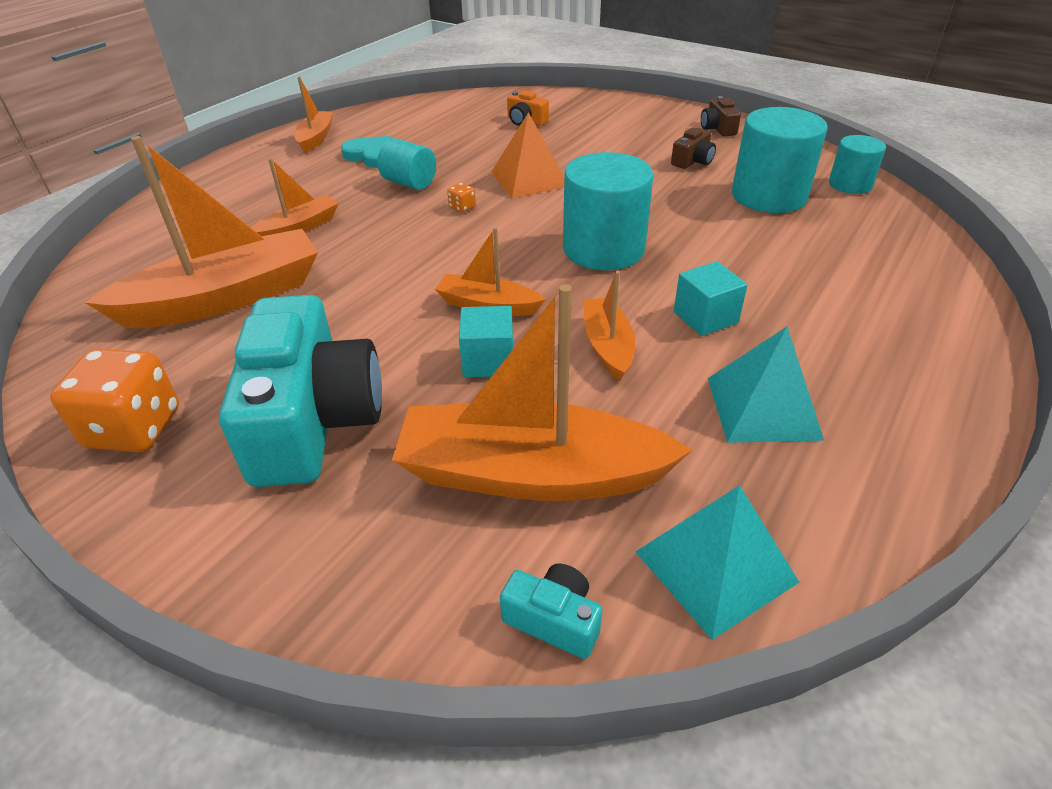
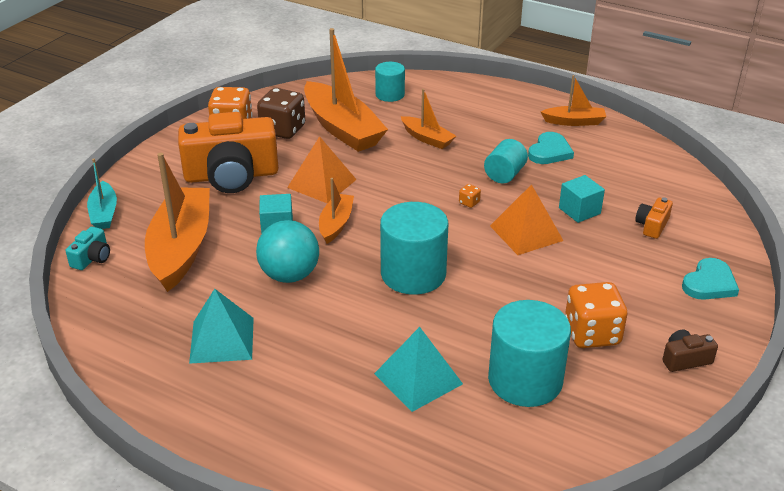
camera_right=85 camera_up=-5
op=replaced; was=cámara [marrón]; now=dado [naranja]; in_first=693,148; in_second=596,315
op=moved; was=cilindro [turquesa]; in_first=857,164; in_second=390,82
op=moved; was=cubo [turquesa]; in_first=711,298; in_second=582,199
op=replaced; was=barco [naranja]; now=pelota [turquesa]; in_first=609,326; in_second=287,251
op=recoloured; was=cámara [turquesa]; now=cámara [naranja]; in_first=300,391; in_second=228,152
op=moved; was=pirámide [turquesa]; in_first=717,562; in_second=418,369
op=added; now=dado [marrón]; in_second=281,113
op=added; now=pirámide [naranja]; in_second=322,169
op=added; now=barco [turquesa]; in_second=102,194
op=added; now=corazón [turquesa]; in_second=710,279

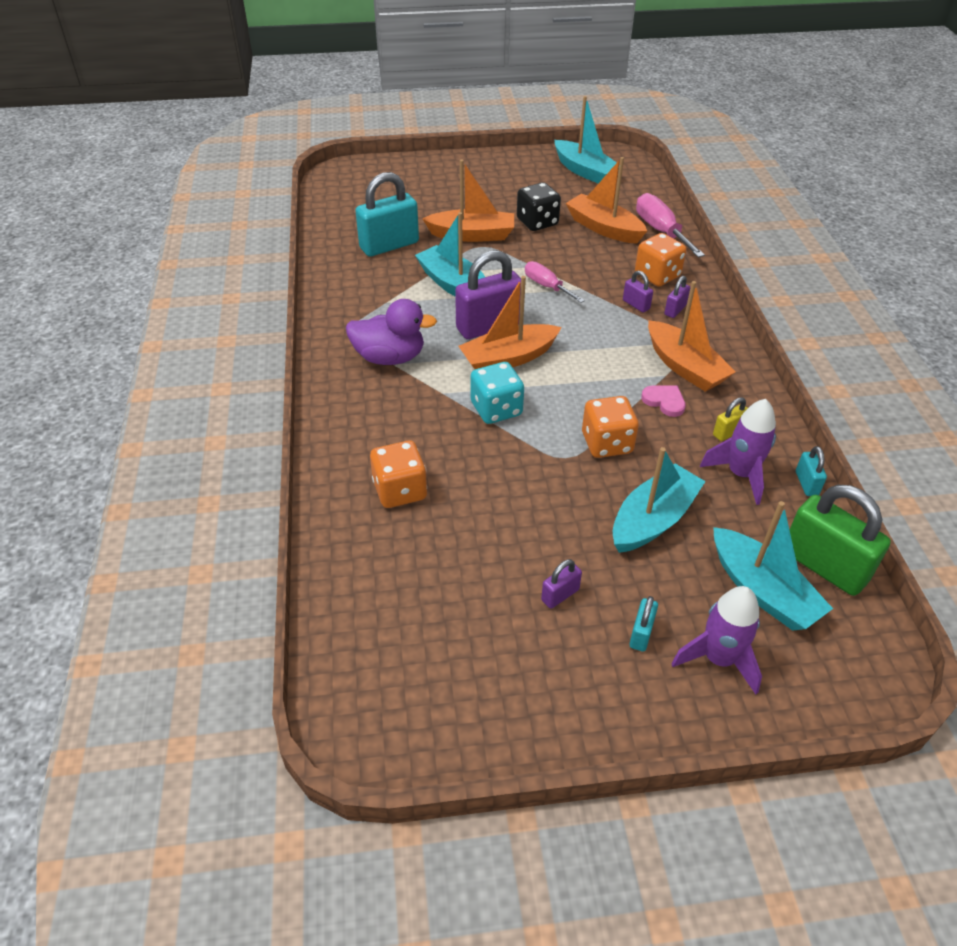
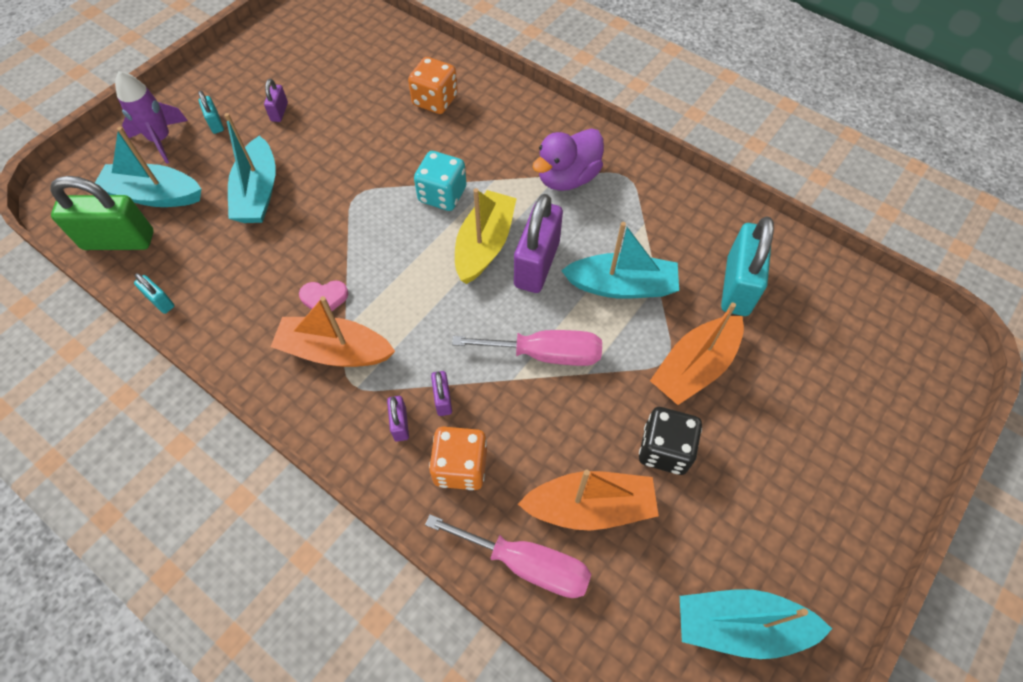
camera_right=135 camera_up=15
op=resized; was=destornillador [rosa]; in_first=555,282; in_second=527,348; ratio=1.52
op=turned; was=candado [morado]; in_first=638,291; in_second=441,393; clockwise=75
op=recoloured; was=barco [naranja]; now=barco [amarillo]; in_first=510,322; in_second=486,236
op=removed; was=dado [naranja]; in_first=610,427
op=removed; was=candado [amarillo]; in_first=730,419
op=removed; was=cohete [morado]; in_first=738,452

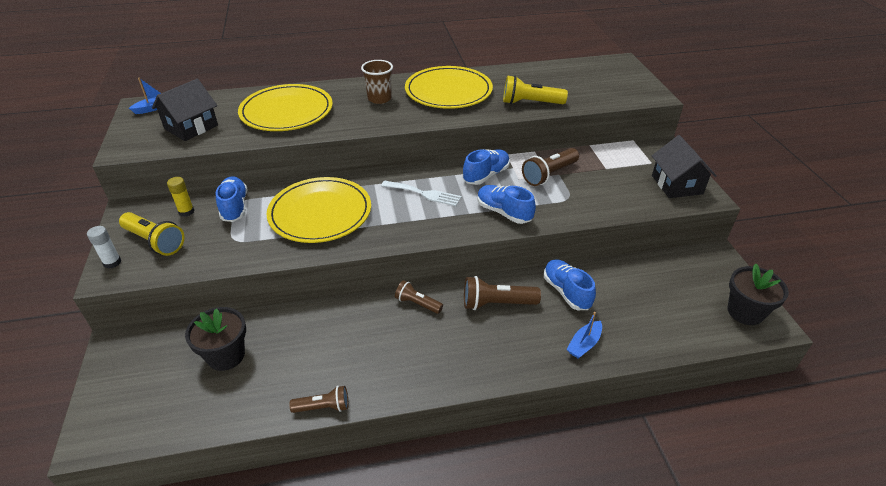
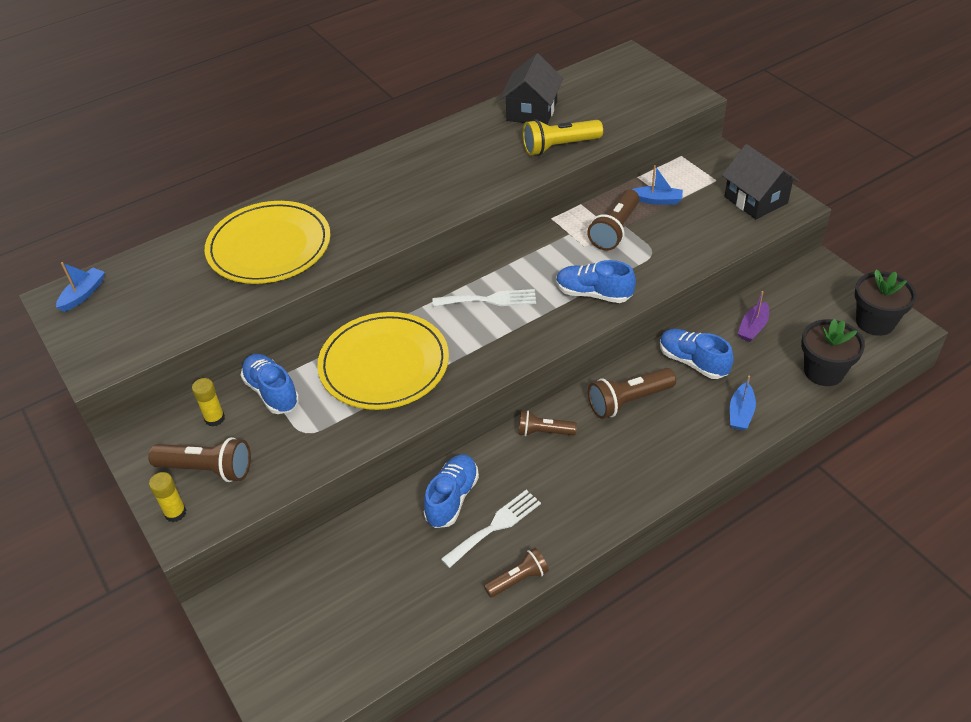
camera_right=-20 camera_up=5
op=removed; was=vaso [marrón]; in_first=377,82
op=removed; was=plato [amarillo]; in_first=449,87
op=moved; was=casa [negro]; in_first=185,110; in_second=531,89
op=moved; was=zapato [azul]; in_first=486,167; in_second=451,491
op=recoloured; was=lámpara de mano [amarillo]; now=lámpara de mano [marrón]; in_first=152,234; in_second=199,459
op=recoloured; was=barra de pegamento [blanco]; now=barra de pegamento [amarillo]; in_first=104,247; in_second=167,497
op=moved; was=maceta [negro]; in_first=215,339; in_second=833,352
op=added; now=barco [azul]; in_second=657,185
op=added; now=barco [morado]; in_second=753,316
op=added; now=tenedor [blanco]; in_second=491,529

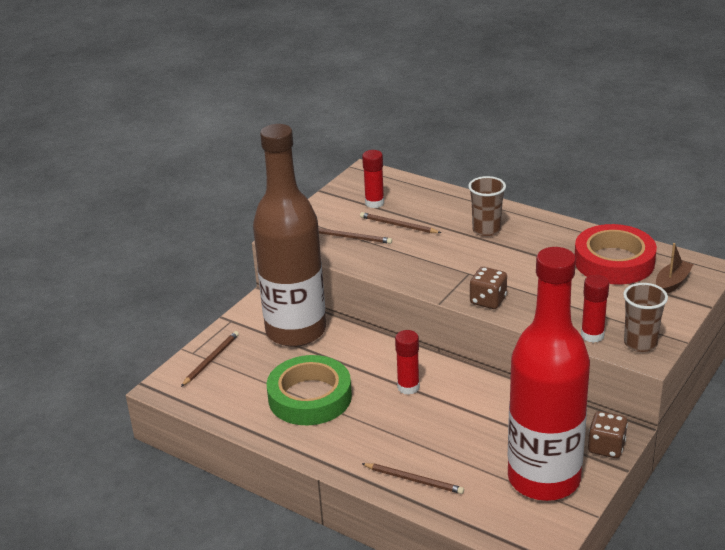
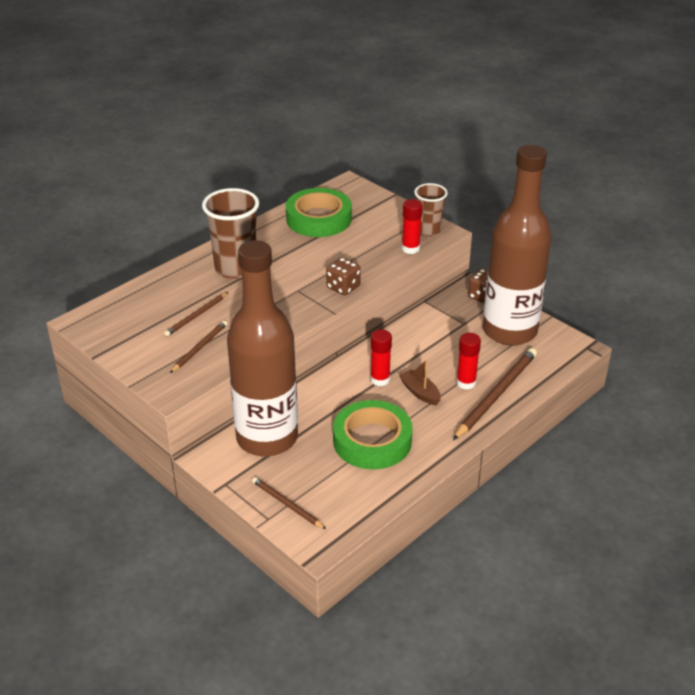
camera_right=-80 camera_up=5
op=moved; was=barra de pegamento [rojo]; in_first=373,179; in_second=468,361
op=resized; was=vaso [marrón]; in_first=487,206; in_second=230,233; ratio=1.61
op=recoloured; was=cinta adhesiva [rojo]; now=cinta adhesiva [verde]; in_first=616,254; in_second=319,212
op=moved; was=barco [marrón]; in_first=675,268; in_second=420,382
op=recoloured; was=botella [rojo]; now=botella [marrón]; in_first=549,374; in_second=517,245
op=resized; was=lápiz [marrón]; in_first=412,478; in_second=495,394; ratio=1.81

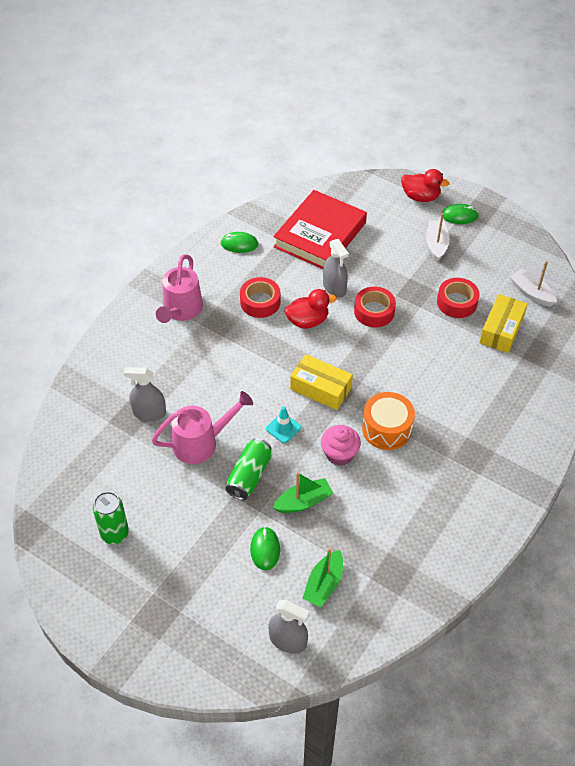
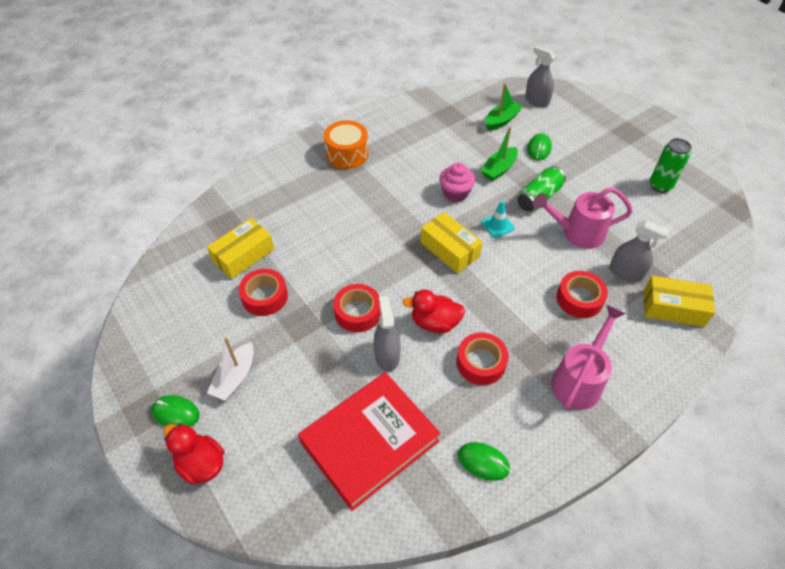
camera_right=-160 camera_up=0
op=removed; was=barco [blanco]; in_first=533,284
op=moved; was=tambor [naranja]; in_first=388,421; in_second=346,144
op=turned; was=barco [verde]; in_first=303,492; in_second=499,154; clockwise=-45
op=added; now=cinta adhesiva [rojo]; in_second=582,294
op=added; now=caja [amarillo]; in_second=679,301

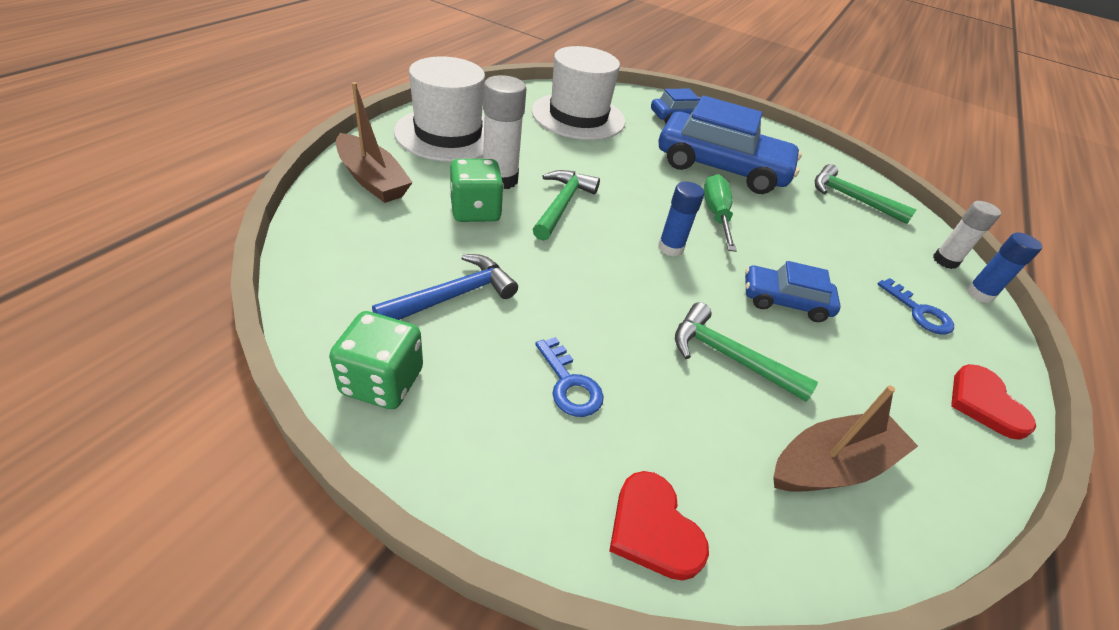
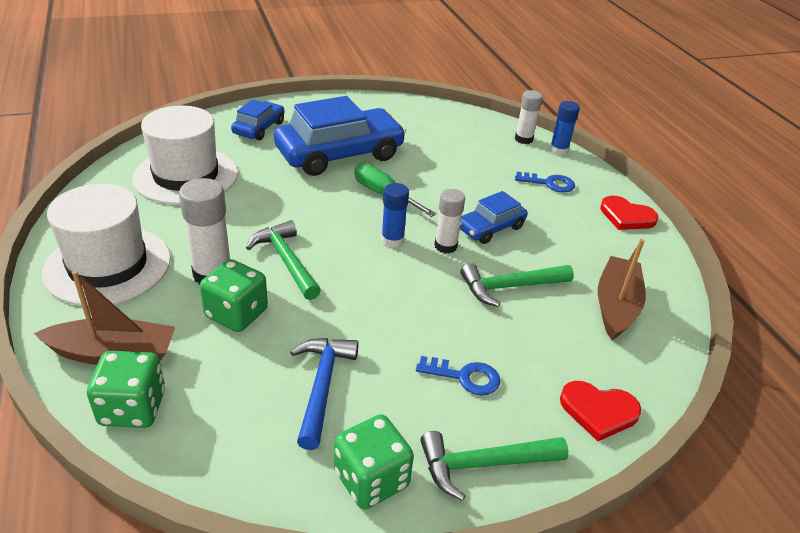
camera_right=-45 camera_up=-5
op=moved; was=martillo [verde]; in_first=866,194; in_second=494,466
op=added; now=barra de pegamento [blanco]; in_second=449,221
op=added; now=dado [verde]; in_second=126,389

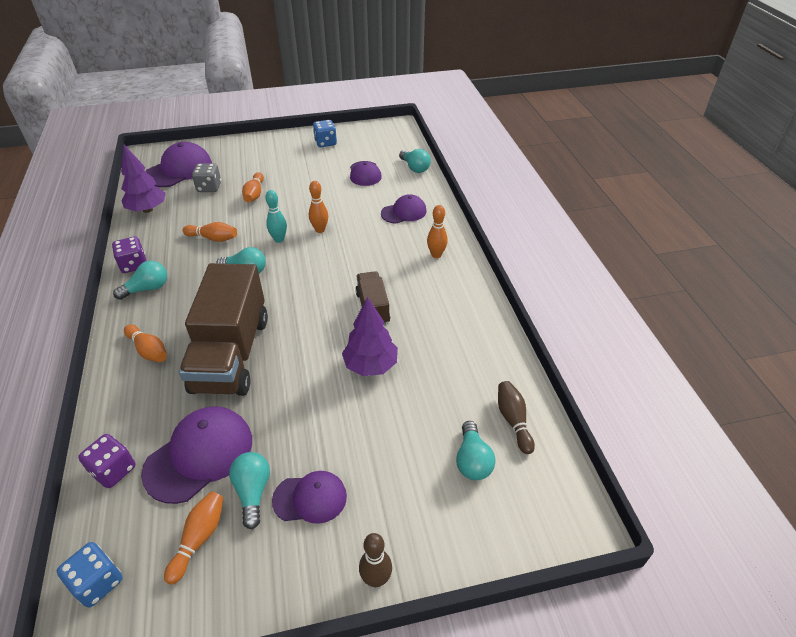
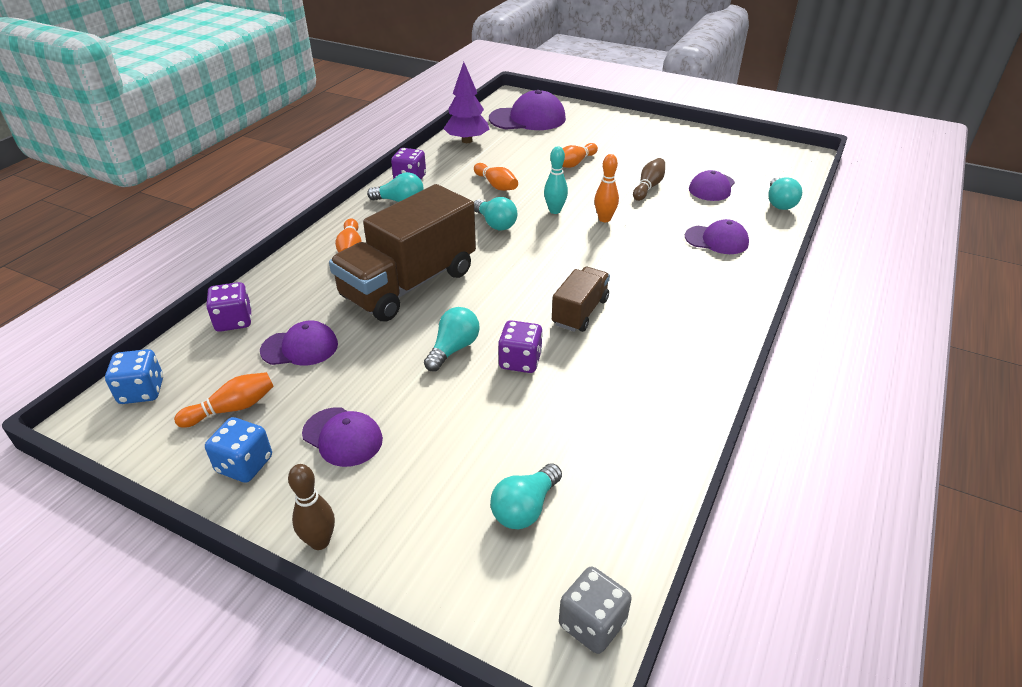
camera_right=40 camera_up=-5
op=moved; was=dado [azul]; in_first=325,133; in_second=238,450
op=moved; was=dado [gris]; in_first=206,177; in_second=595,610
op=removed; was=bolo [naranja]; in_first=437,231
op=replaced; was=árbol [morado]; now=dado [morado]; in_first=370,336; in_second=520,346
op=moved; was=bolo [marrón]; in_first=516,417; in_second=649,179
op=resized; was=gorra [morado]; in_first=196,455; in_second=299,343; ratio=0.62
op=moved; was=bombilla [turquesa]; in_first=249,490; in_second=452,339

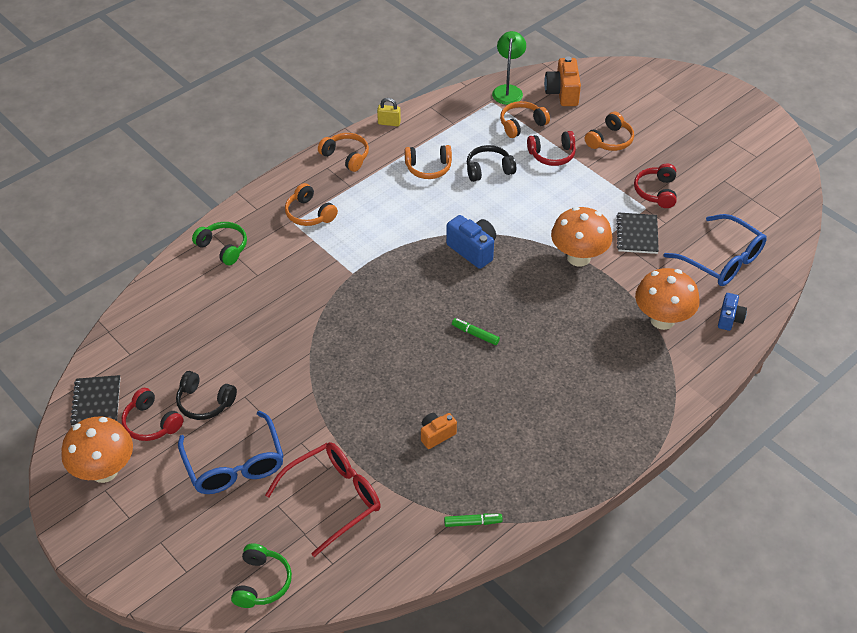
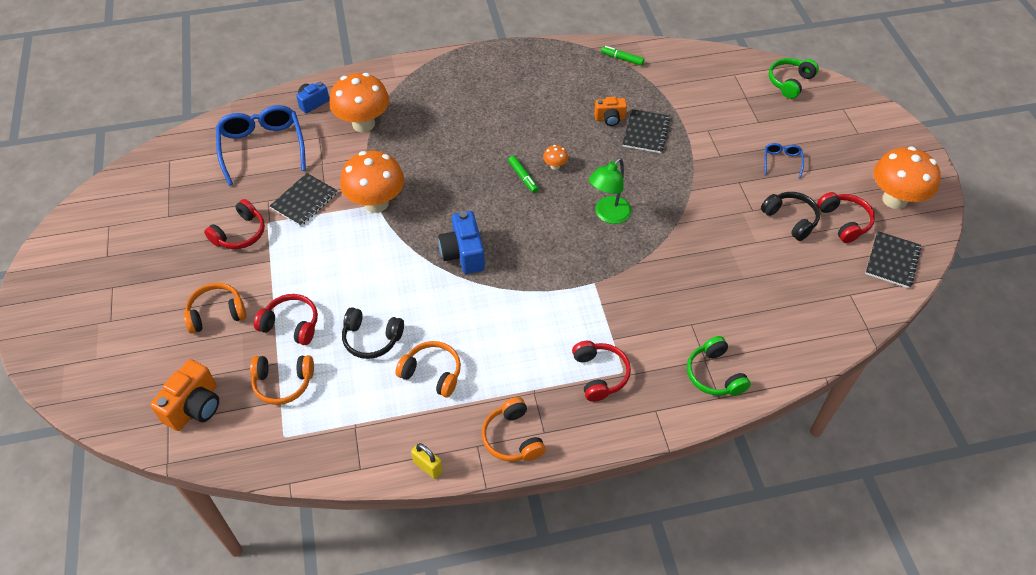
camera_right=-150 camera_up=5
op=moved; was=lámpara [verde]; in_first=509,68; in_second=610,191
op=recoloured; was=auriculares [naranja]; now=auriculares [rojo]; in_first=311,204; in_second=601,371
op=resized; was=gafas [azul]; in_first=231,452; in_second=784,160; ratio=0.46
op=removed; was=gafas [rojo]; in_first=323,499
op=added; now=cuaderno [negro]; in_second=646,131
op=added; now=seta [naranja]; in_second=555,157

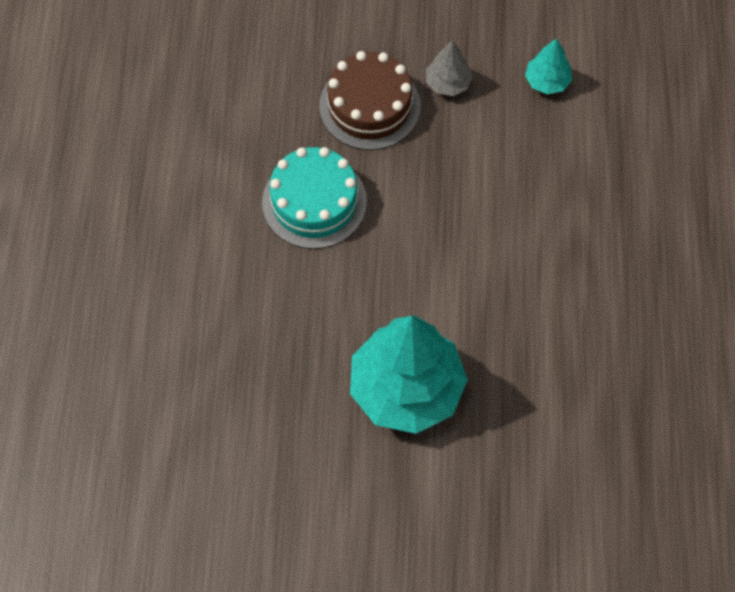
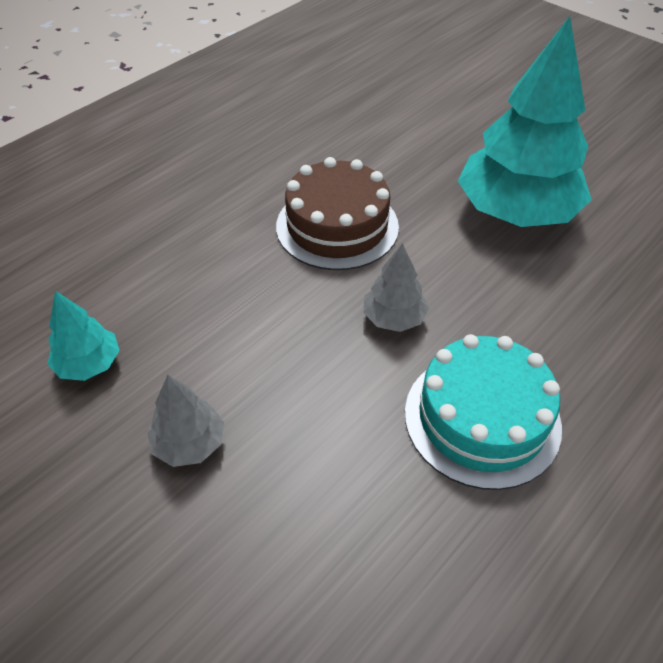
camera_right=-140 camera_up=-15
op=moved; was=tarta [marrón]; in_first=369,100; in_second=337,213
op=added; now=árbol [gris]; in_second=396,287

